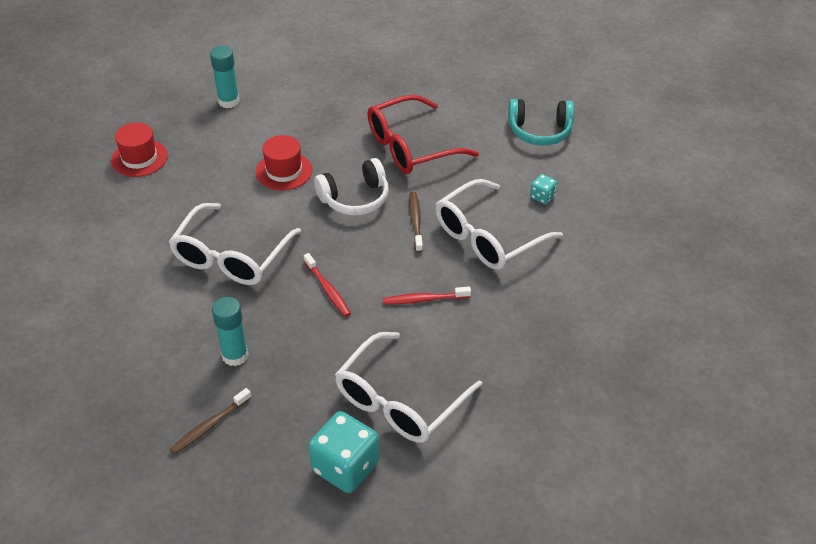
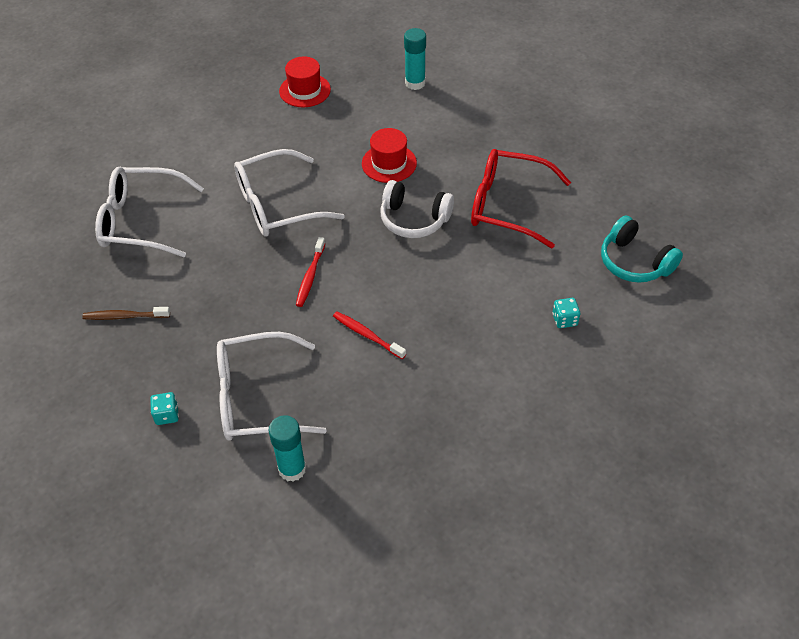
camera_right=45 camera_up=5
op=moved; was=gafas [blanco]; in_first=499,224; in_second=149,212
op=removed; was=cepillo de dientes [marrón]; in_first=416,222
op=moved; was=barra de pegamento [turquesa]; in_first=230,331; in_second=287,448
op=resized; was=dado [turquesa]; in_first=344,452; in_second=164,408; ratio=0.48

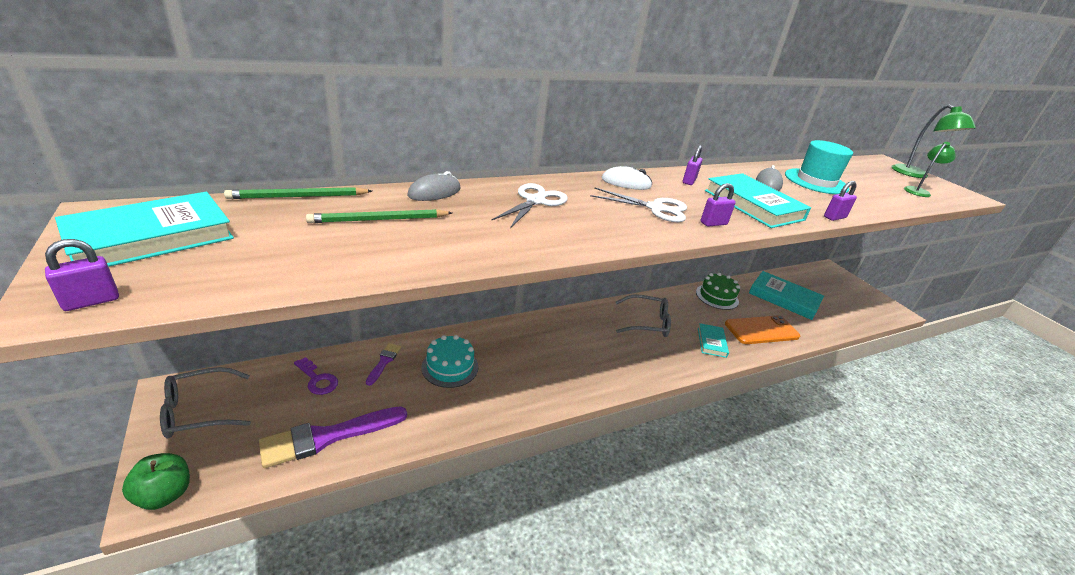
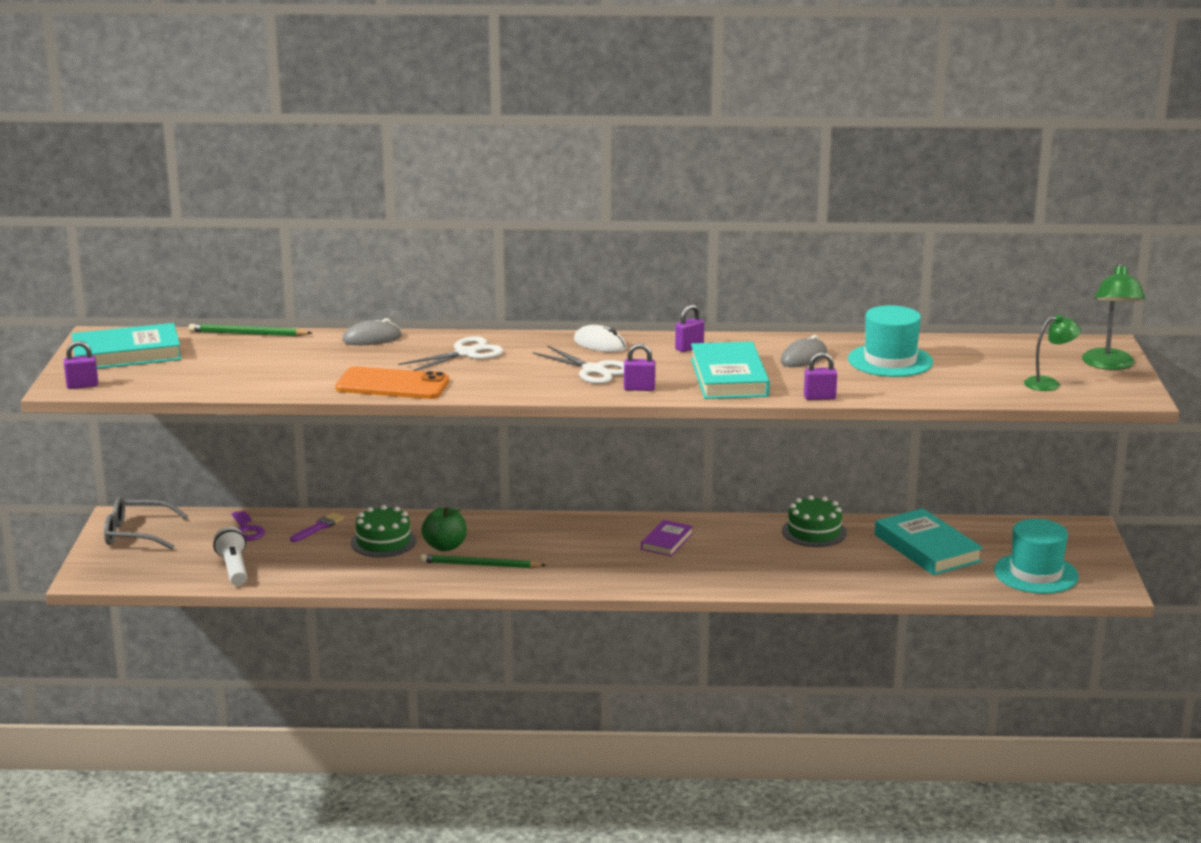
camera_right=30 camera_up=-10
op=moved; was=lápiz [verde]; in_first=379,216; in_second=483,561
op=replaced; was=gafas [gris]; now=libro [morado]; in_first=643,315; in_second=667,538
op=moved; was=móvil [naranja]; in_first=762,329; in_second=392,383
op=removed; was=libro [turquesa]; in_first=713,340
op=recoloured; was=tarta [turquesa]; now=tarta [verde]; in_first=449,361; in_second=383,531
op=replaced; was=pincel [morado]; now=lámpara de mano [blanco]; in_first=333,437; in_second=230,556
op=moved; was=manzana [verde]; in_first=156,481; in_second=444,529
op=added; now=sombrero [turquesa]; in_second=1036,556

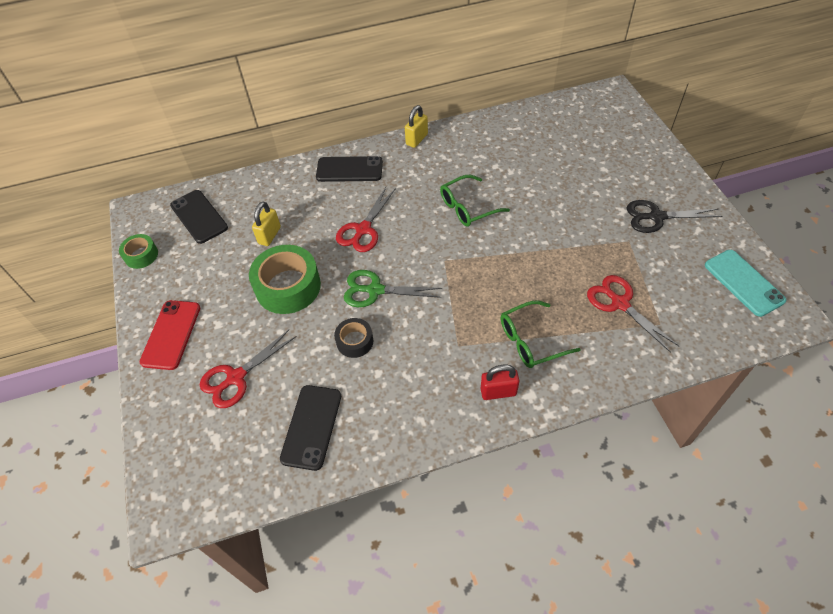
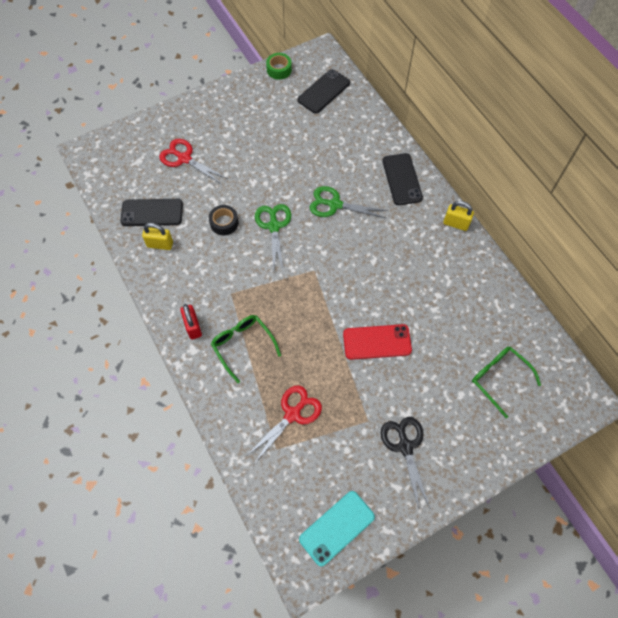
camera_right=75 camera_up=10
op=moved; was=gafas [verde]; in_first=475,201; in_second=506,382
op=recoloured; was=tijeras [rojo]; now=tijeras [verde]; in_first=366,219; in_second=349,202
op=moved; was=candado [amarillo]; in_first=266,224; in_second=157,236
op=removed; was=cinta adhesiva [verde]; in_first=285,279
op=moved; was=móvil [rojo]; in_first=170,335; in_second=377,342

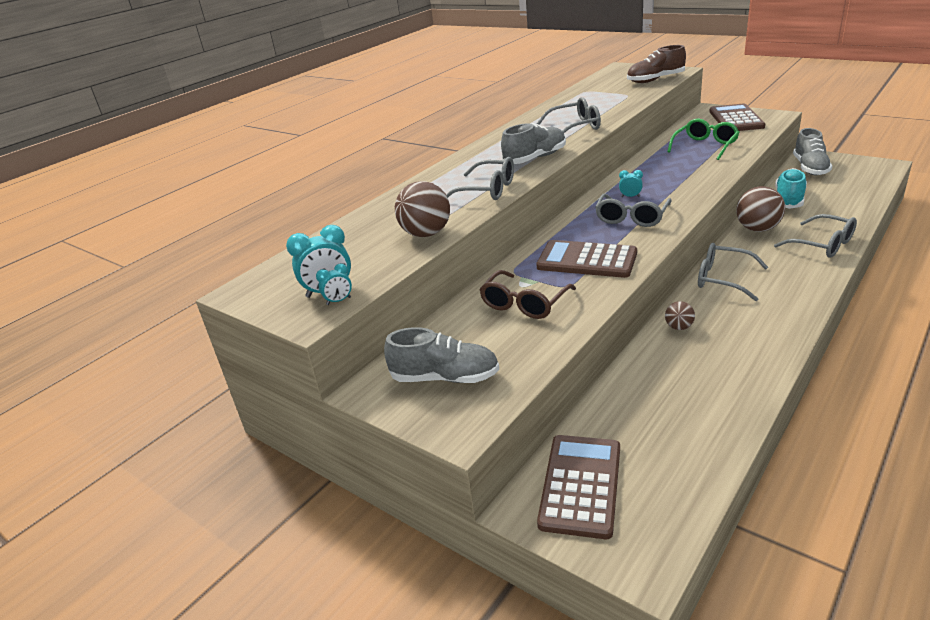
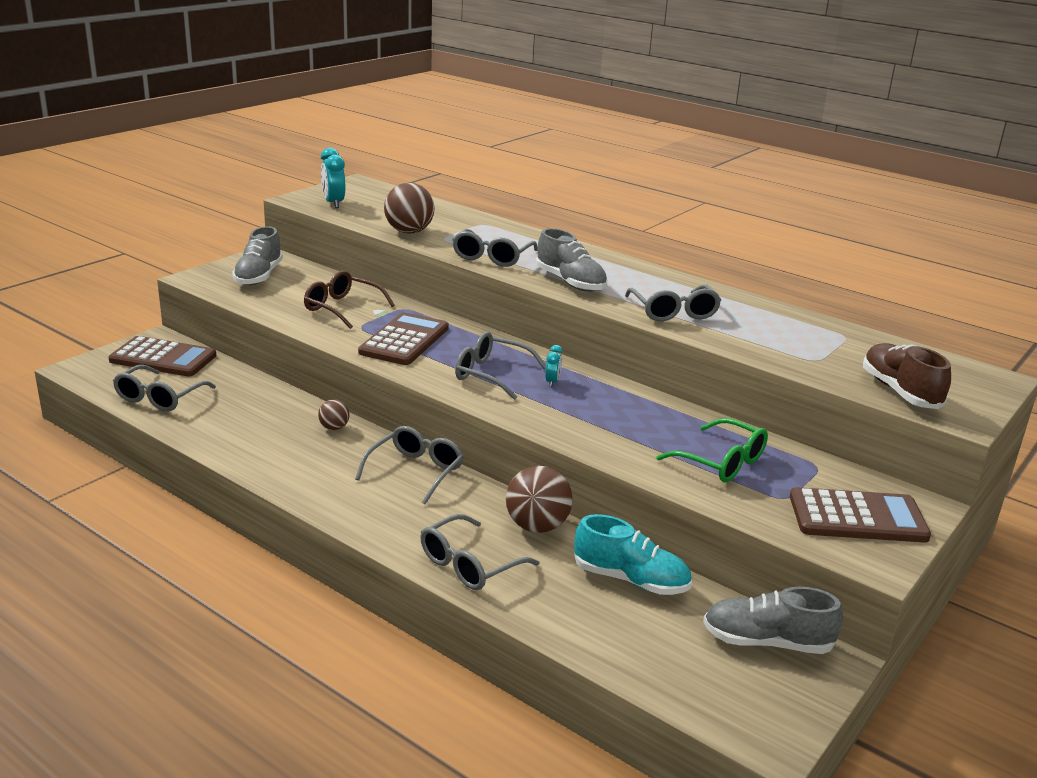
camera_right=85 camera_up=-5
op=removed; was=despertador [turquesa]; in_first=334,284
op=added; now=gafas [gris]; in_second=164,388

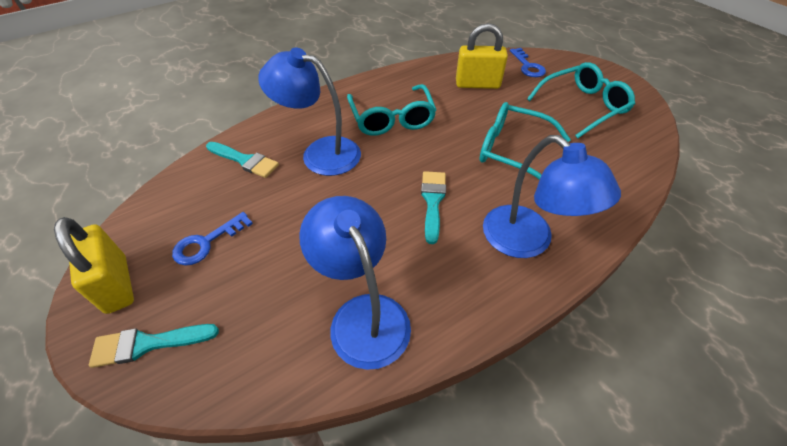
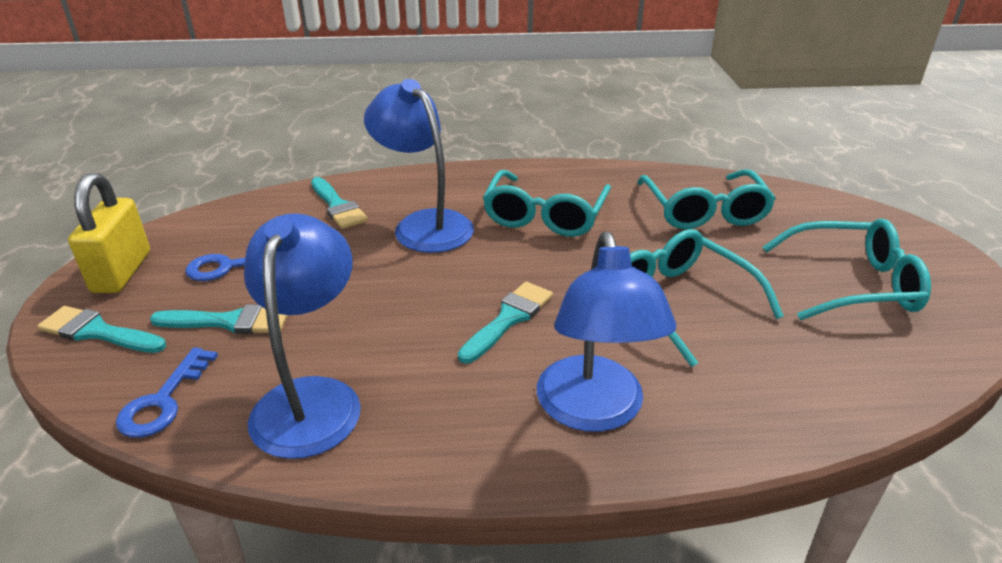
camera_right=30 camera_up=-15
op=replaced; was=candado [amarillo]; now=gafas [turquesa]; in_first=482,56; in_second=706,199
op=moved; was=llave [azul]; in_first=528,62; in_second=167,392
op=added; now=pincel [turquesa]; in_second=219,319

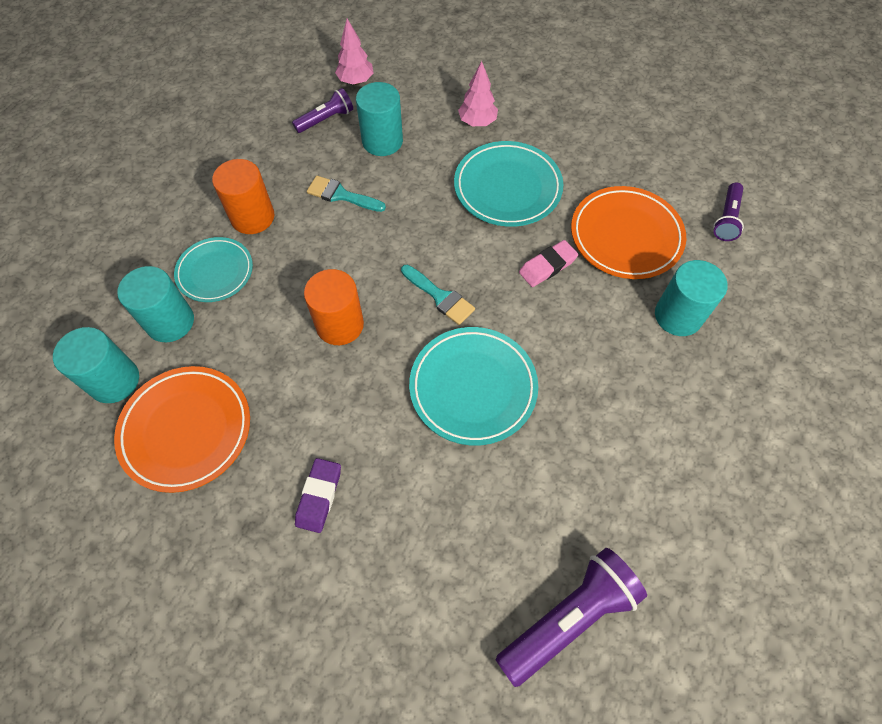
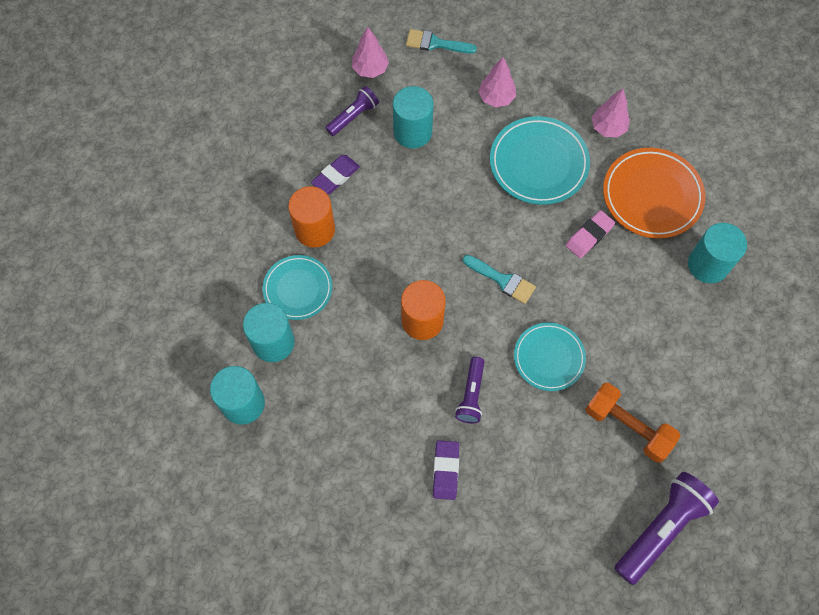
camera_right=-10 camera_up=5
op=moved; was=pincel [turquesa]; in_first=346,194; in_second=441,41
op=moved; was=lámpara de mano [morado]; in_first=728,212; in_second=469,390
op=resized; was=plato [turquesa]; in_first=473,386; in_second=550,357; ratio=0.66
op=removed; was=plato [naranja]; in_first=182,429
op=added; now=árbol [rosa]; in_second=611,113
op=added; now=goma de borrar [morado]; in_second=335,174
op=added; now=mancuerna [naranja]; in_second=632,422

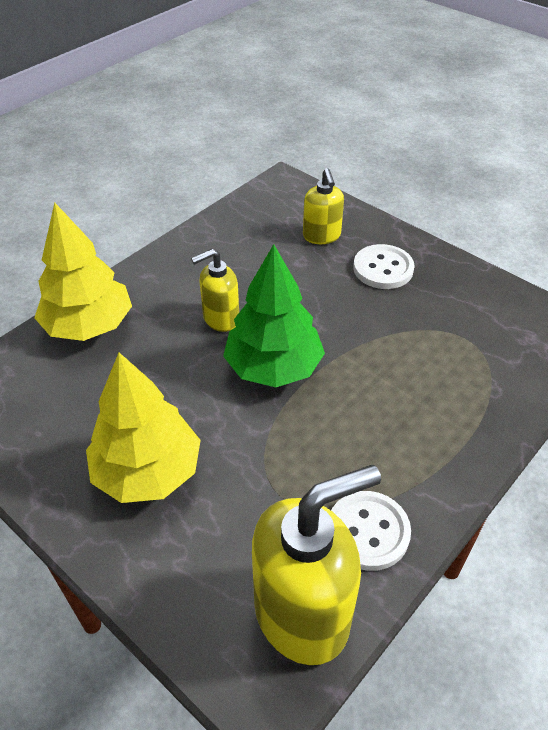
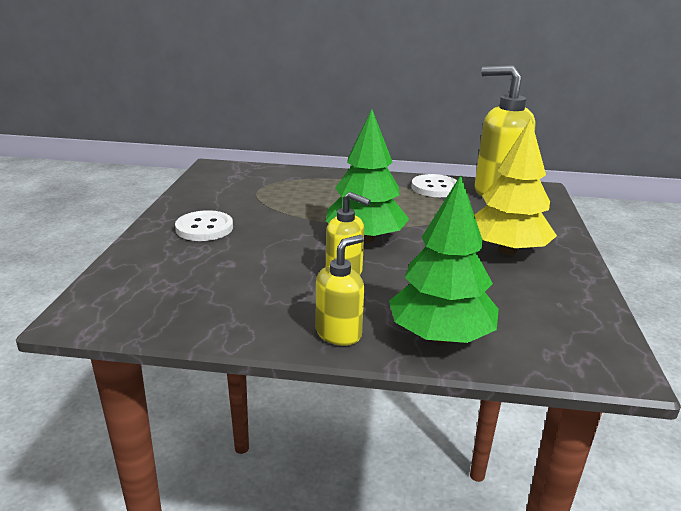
camera_right=-125 camera_up=-20
op=moved; was=dispensador de jabón [amarillo]; in_first=323,206; in_second=340,290
op=recoloured; was=árbol [amarillo]; now=árbol [verde]; in_first=83,272; in_second=444,259

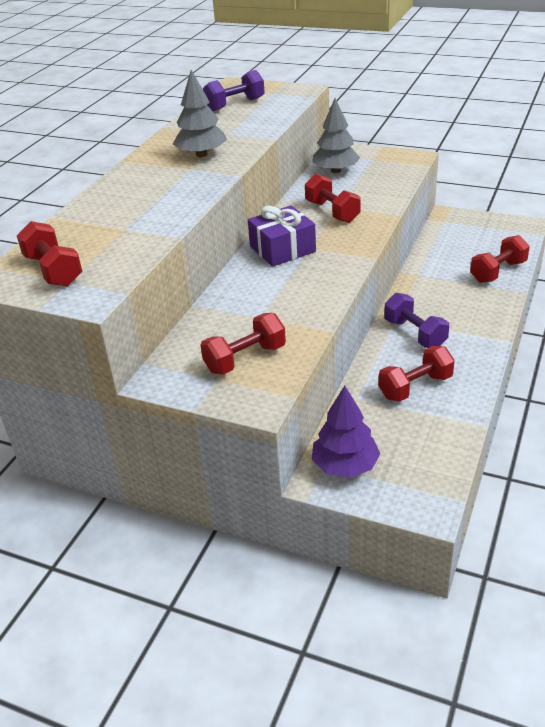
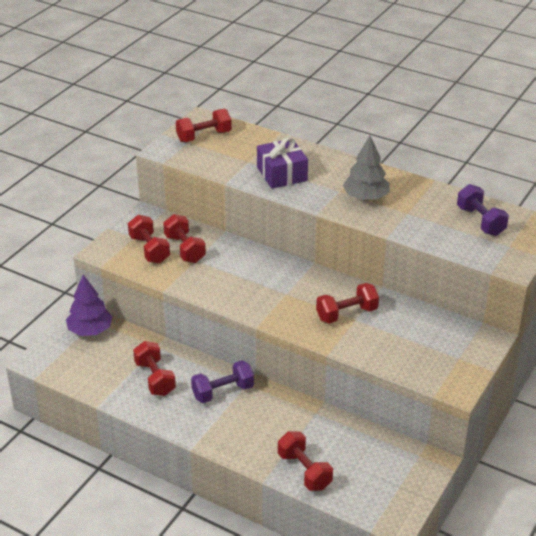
camera_right=95 camera_up=0
op=removed; was=árbol [gris]; in_first=337,135
op=moved; was=regalo [morado]; in_first=282,236; in_second=282,163
op=added; now=mancuerna [rojo]; in_second=184,238

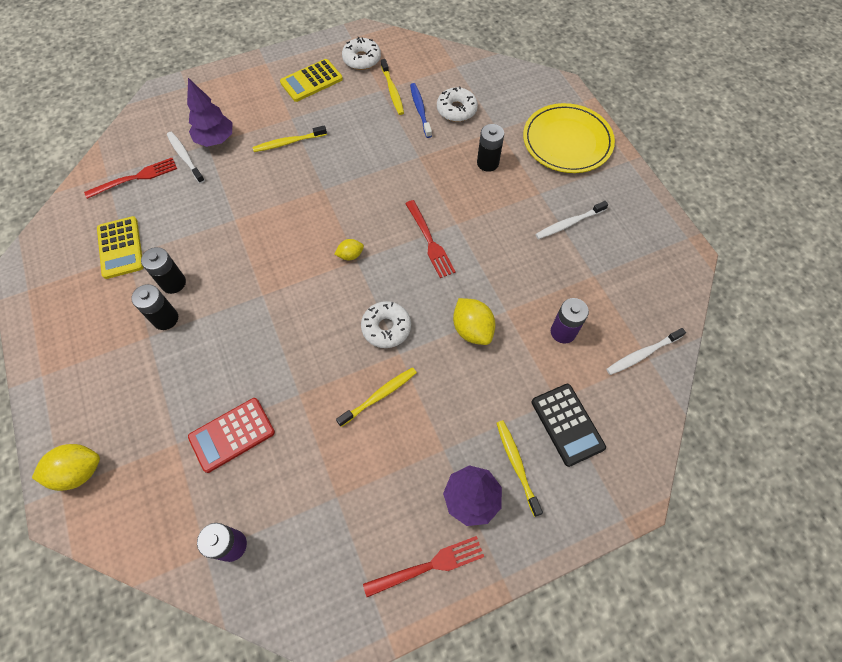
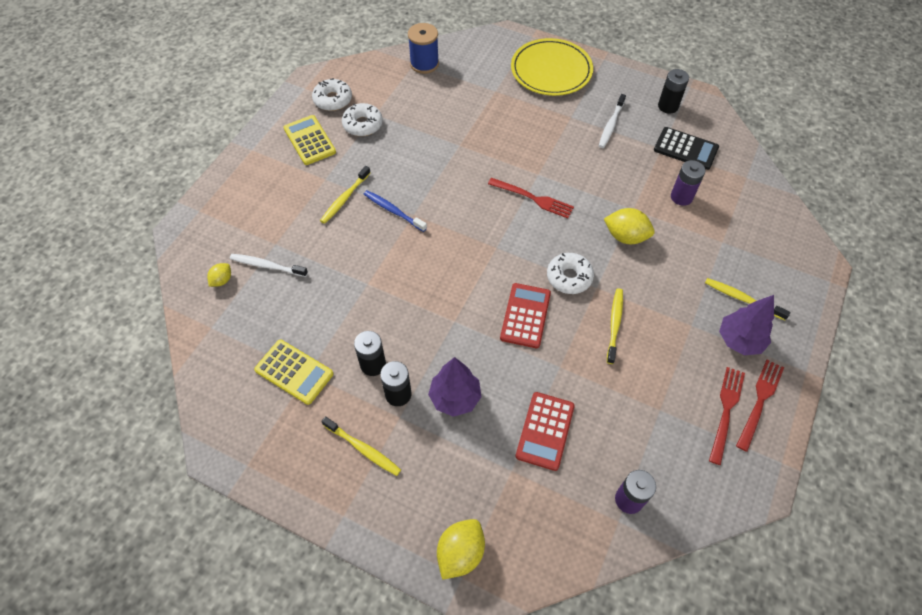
camera_right=-40 camera_up=-5
op=turned; was=calculadora [amarillo]; in_first=311,80; in_second=310,140; clockwise=135
op=moved; was=cepillo de dientes [amarillo]; in_first=392,87; in_second=361,446
op=moved; was=árbol [morado]; in_first=209,112; in_second=455,387
op=moved; was=cepillo de dientes [azul]; in_first=421,110; in_second=395,211
op=moved; was=rosquilla [blanco]; in_first=457,104; in_second=362,119
op=moved; was=pila [negro]; in_first=490,148; in_second=673,91
op=moved; was=tenedor [rojo]; in_first=130,178; in_second=727,416
op=moved; was=limón [amarillo]; in_first=349,249; in_second=219,275
op=removed; was=cepillo de dientes [blanco]; in_first=646,351
op=moved; was=calculadora [negro]; in_first=568,425; in_second=686,148
op=added; now=carrete [azul]; in_second=423,48
op=added; now=calculadora [rojo]; in_second=525,315

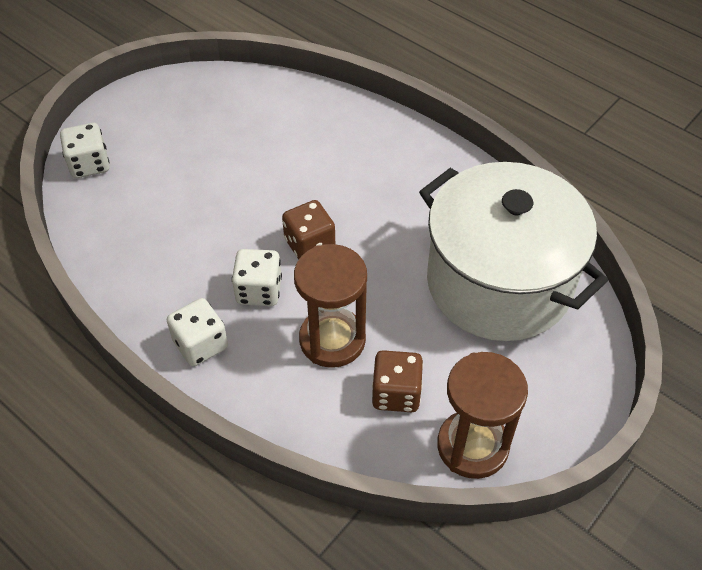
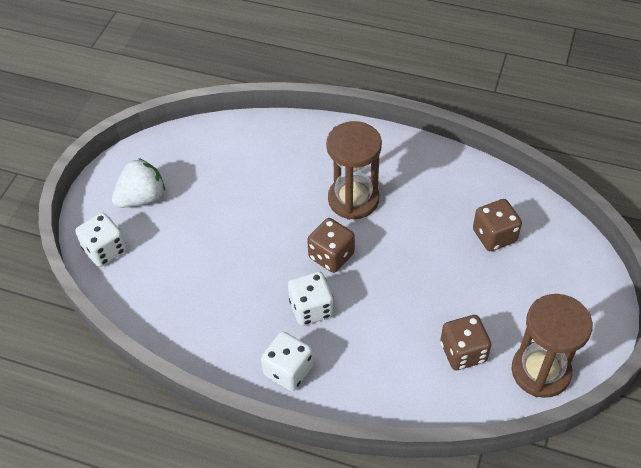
camera_right=-20 camera_up=0
op=replaced; was=olla [blanco]; now=dado [marrón]; in_first=513,251; in_second=497,225
op=moved; was=reloj de arena [marrón]; in_first=330,306; in_second=354,170
op=added; now=fresa [blanco]; in_second=138,183

